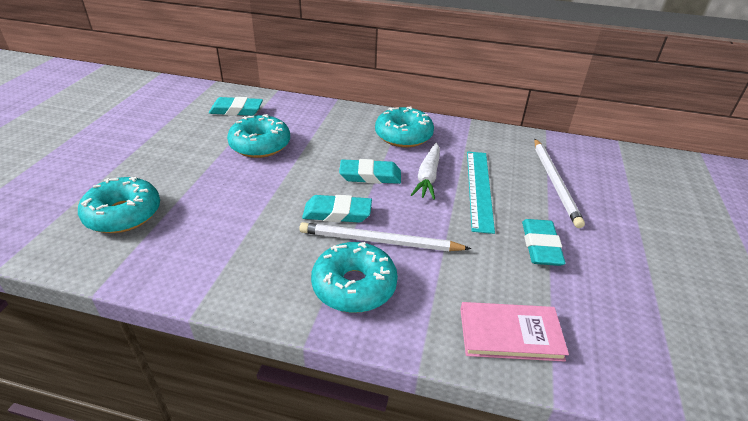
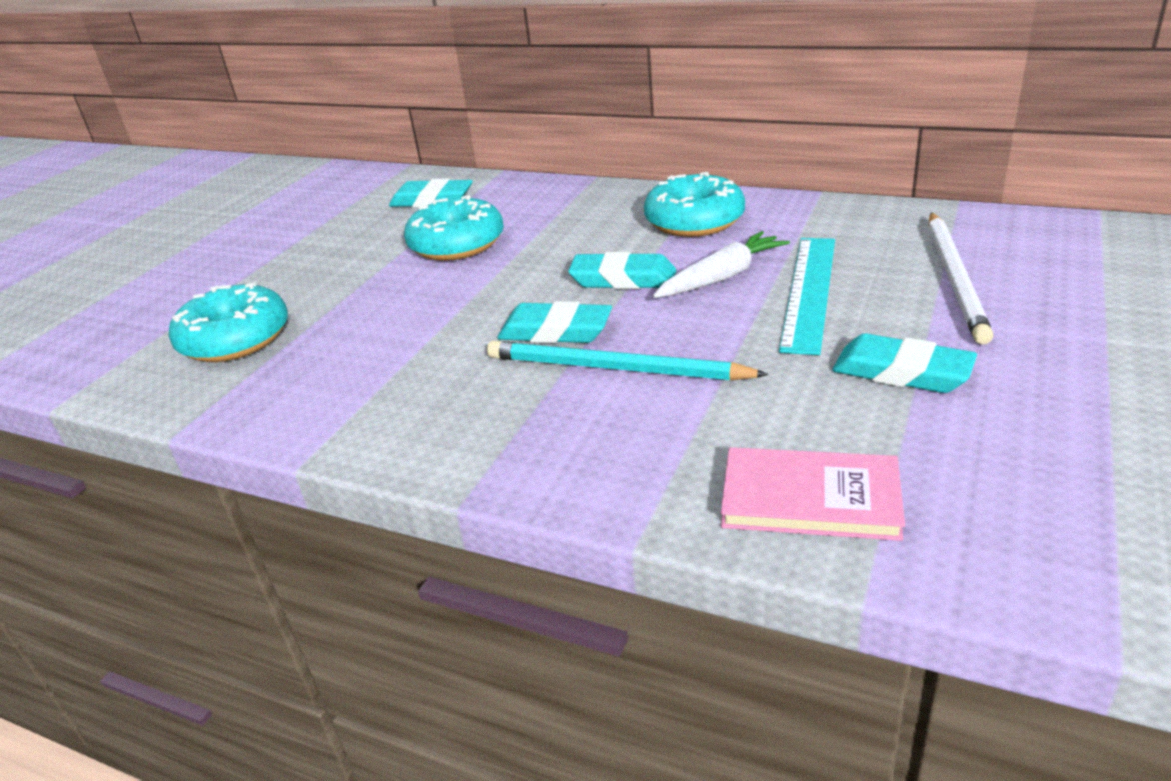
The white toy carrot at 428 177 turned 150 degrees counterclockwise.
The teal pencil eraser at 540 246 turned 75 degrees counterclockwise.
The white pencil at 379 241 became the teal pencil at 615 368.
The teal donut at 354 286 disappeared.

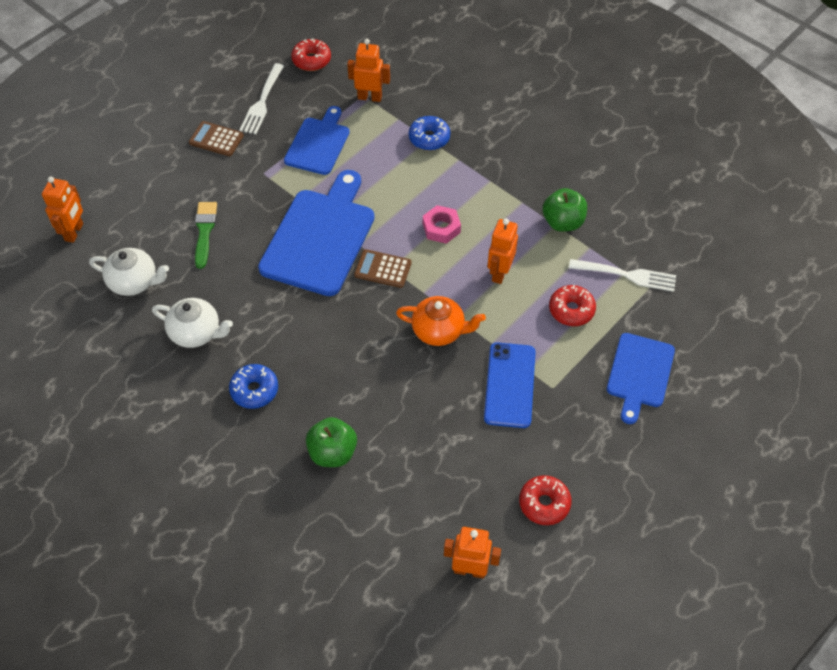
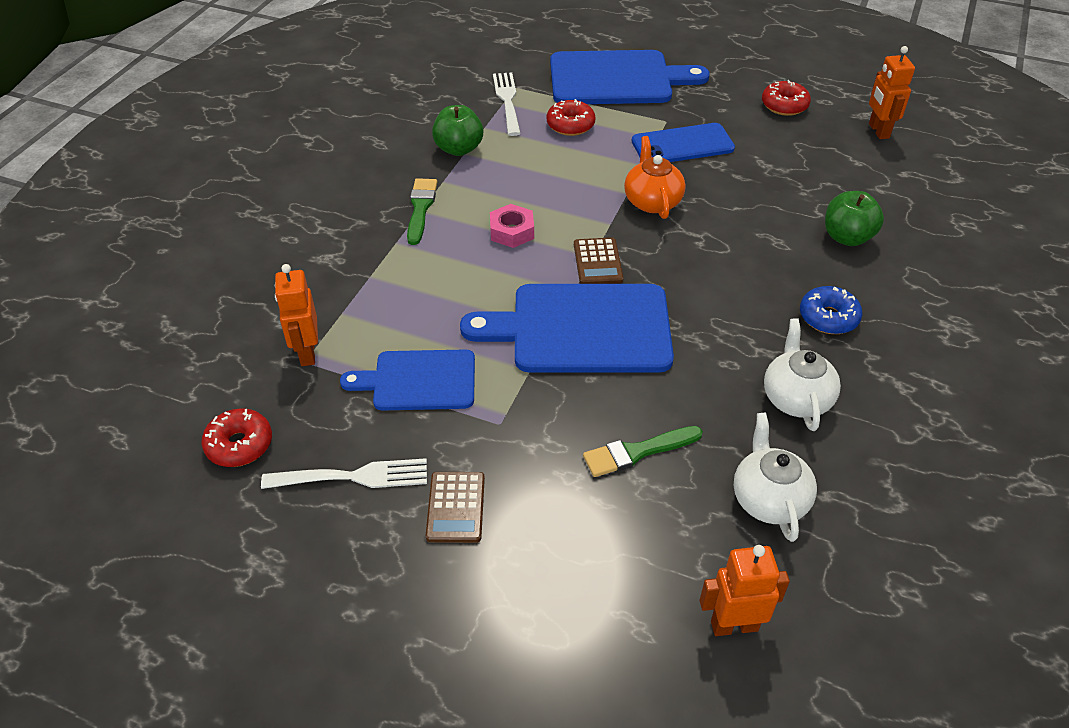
The cobalt donut at 429 138 disappeared.
The bright orange robot figure at 499 273 disappeared.
The cobalt bread board at 639 373 changed to 1.64 times the size.
The leaf-green paint brush at 420 208 appeared.

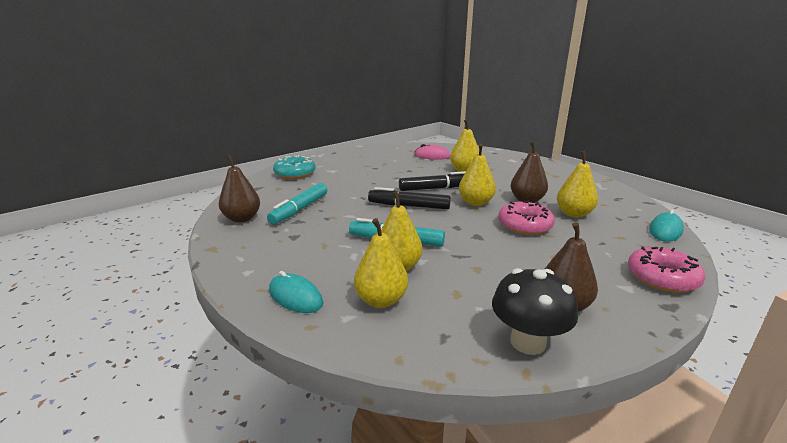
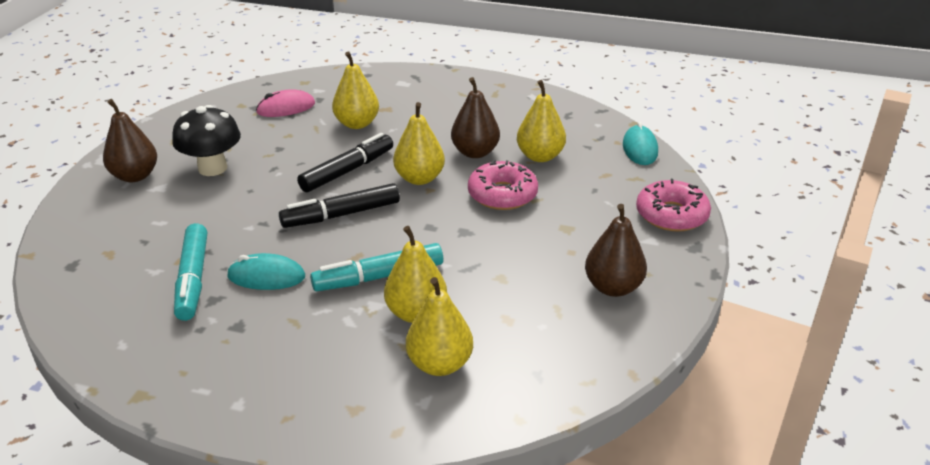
The russet pear fruit moved from 242 218 to 135 176.
The teal donut at 295 173 disappeared.
The ebony mushroom moved from 528 342 to 212 168.
The teal mouse moved from 295 297 to 266 276.

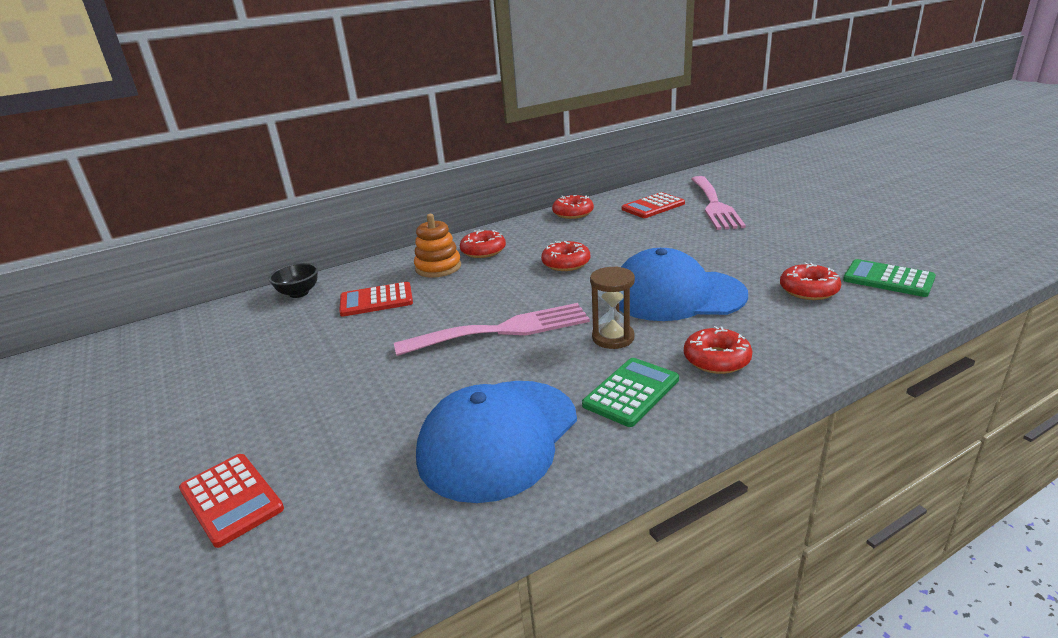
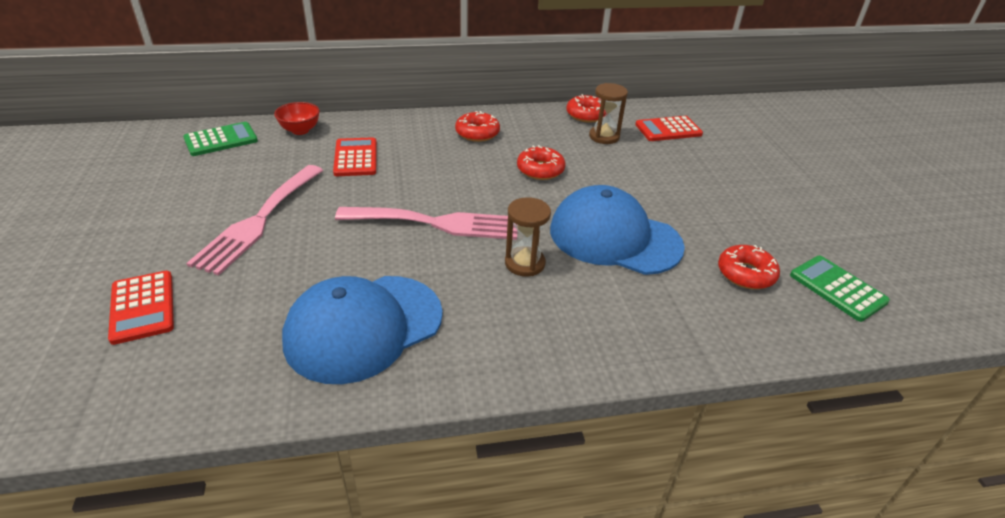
The rose-pink table fork moved from 715 205 to 258 221.
The bright orange stacking toy at 438 267 disappeared.
The ebony serving bowl at 299 293 became the red serving bowl at 300 130.
The red pocket calculator at 376 300 turned 75 degrees clockwise.
The red donut at 716 359 disappeared.
The leaf-green pocket calculator moved from 631 392 to 221 140.
The russet sandglass at 604 136 appeared.

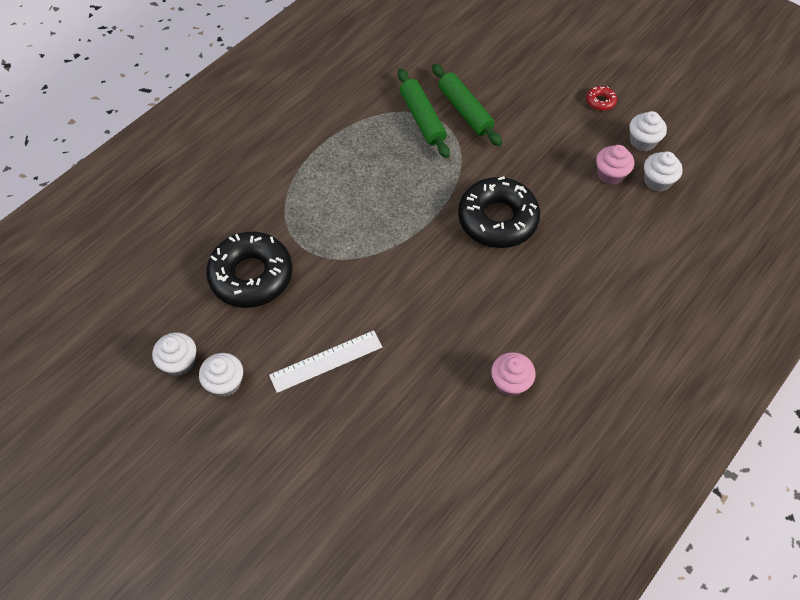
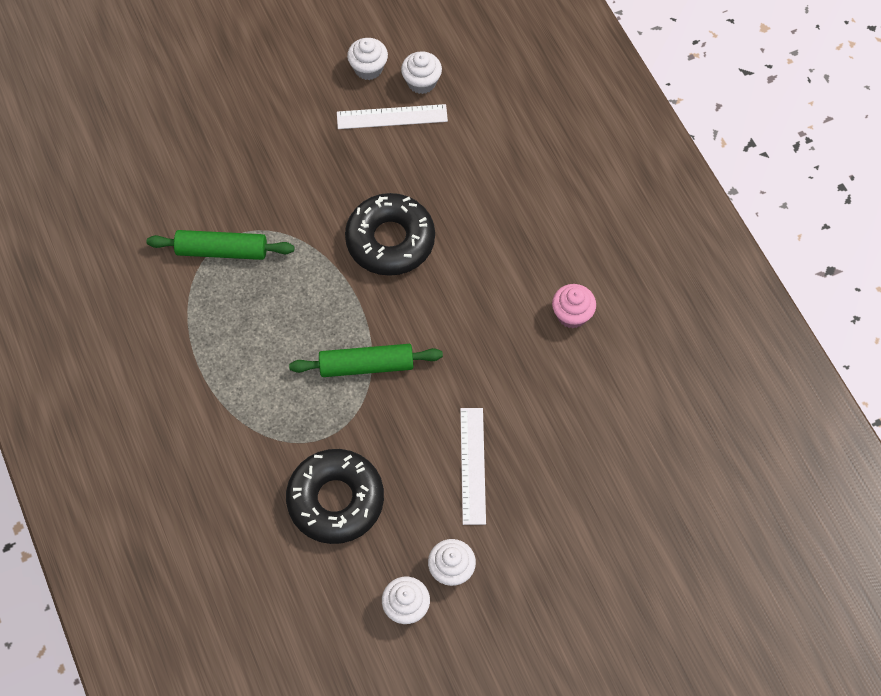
The leaf-green pastry roller moved from 465 111 to 366 366.
The red donut at 600 101 disappeared.
The rose-pink muffin at 610 174 was replaced by the white measuring stick at 392 117.

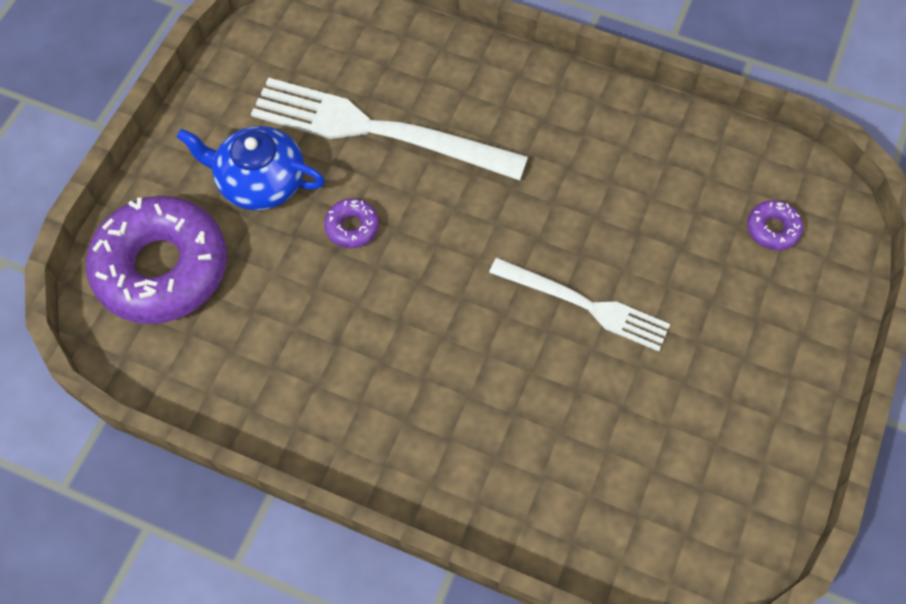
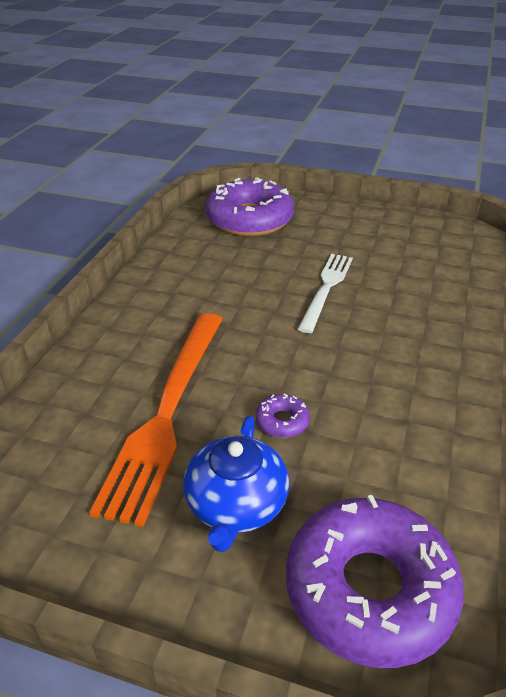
The white table fork at 378 130 became the bright orange table fork at 167 412.
The purple donut at 772 229 changed to 2.45 times the size.

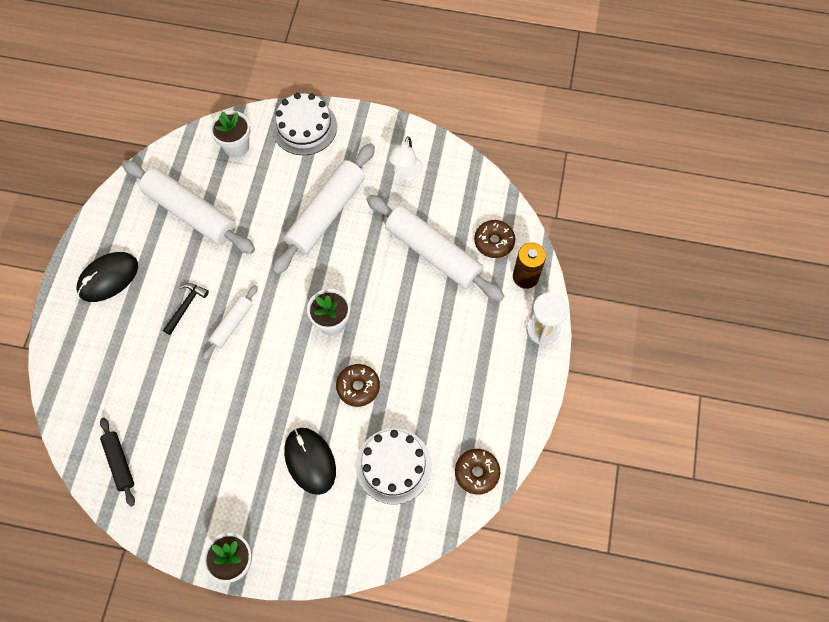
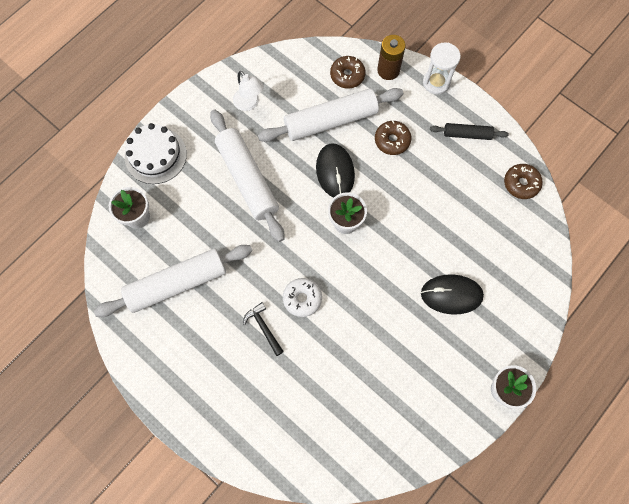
The ebony mouse moved from 108 278 to 335 171.
The white pastry roller at 232 324 was replaced by the white donut at 302 298.
The russet donut moved from 358 387 to 392 140.
The ebony pastry roller moved from 119 462 to 467 134.
The white gateau at 393 465 disappeared.

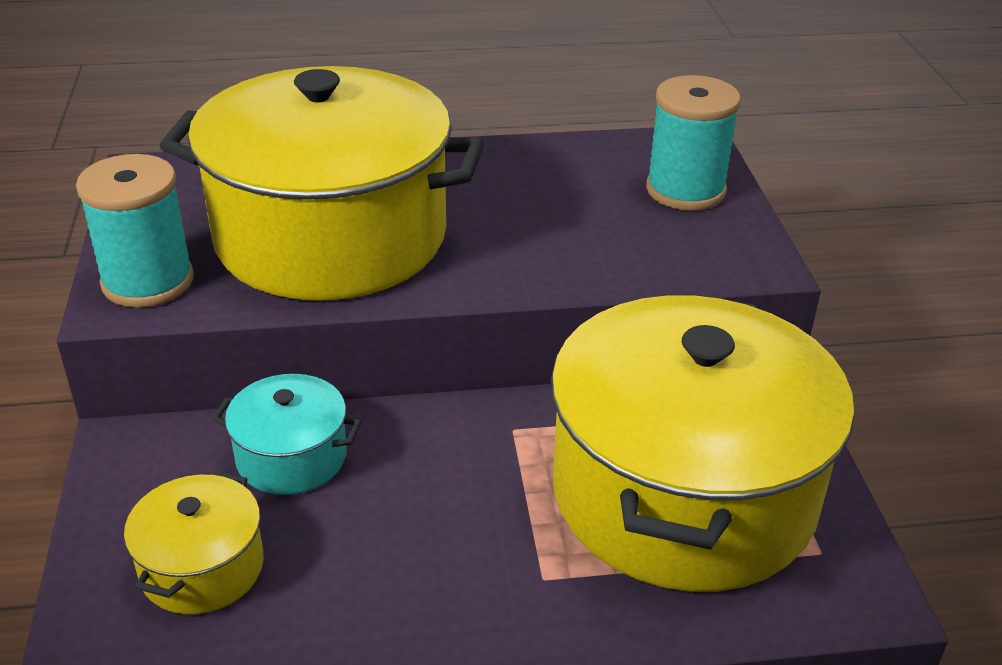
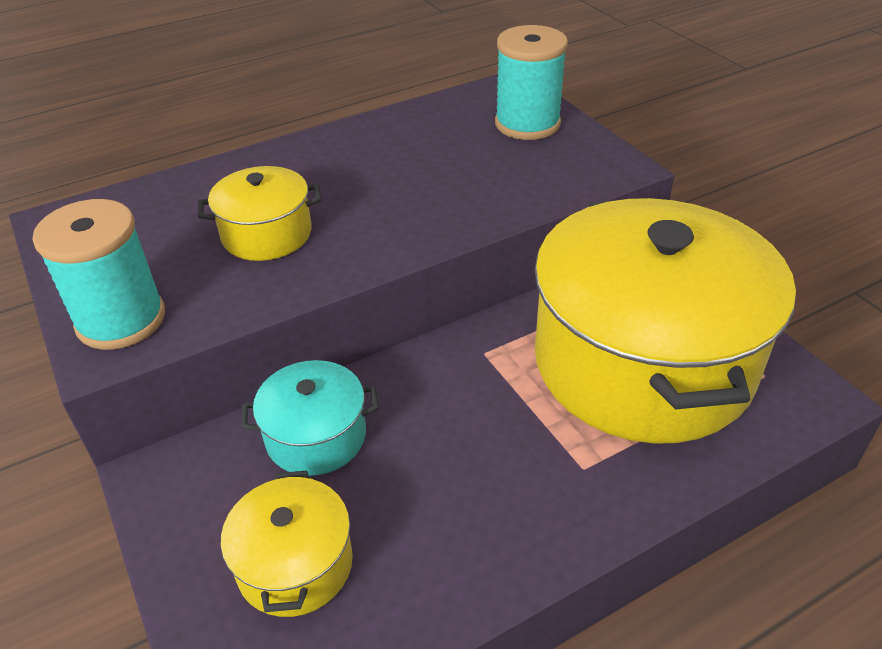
The golden pot at 330 237 changed to 0.43 times the size.

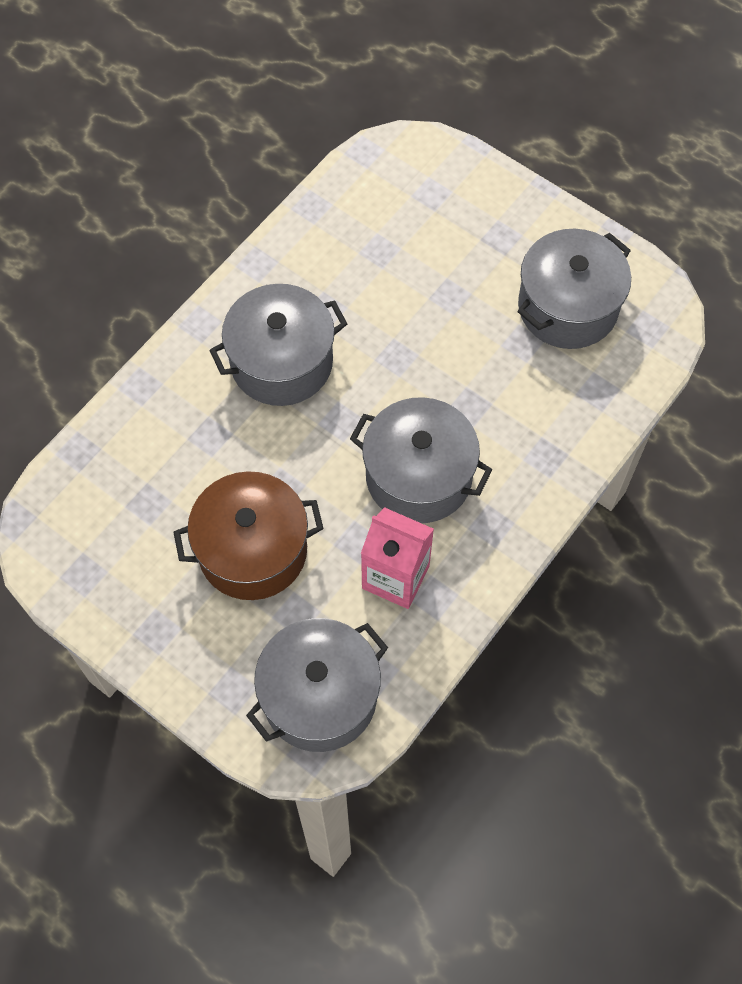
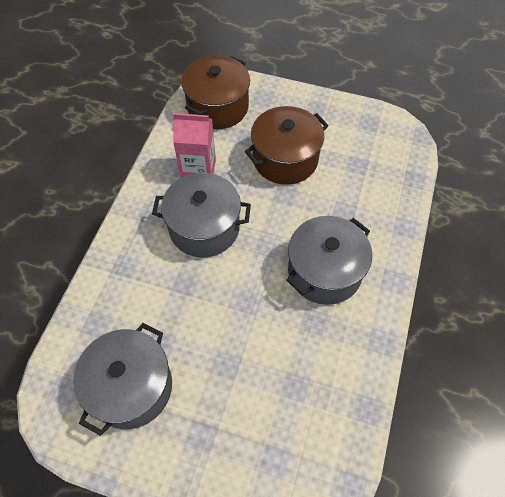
The ash-grey pot at 319 696 became the russet pot at 218 107.

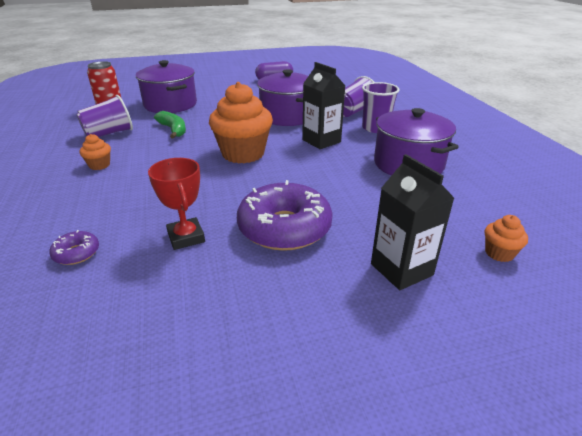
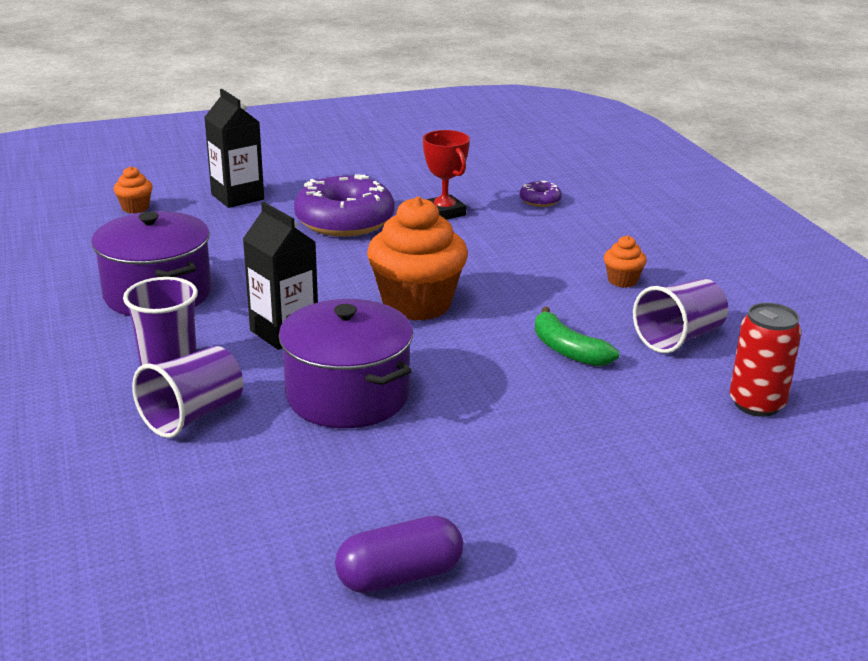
The purple pot at 170 104 disappeared.

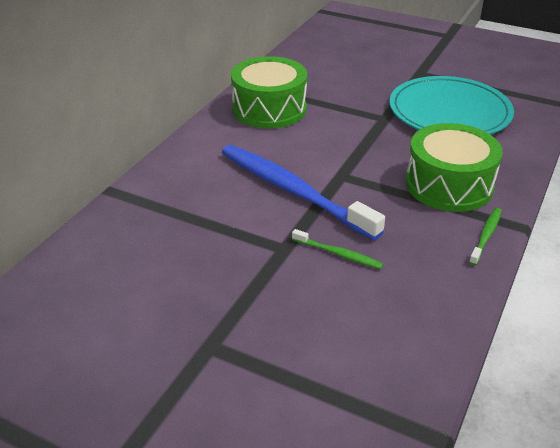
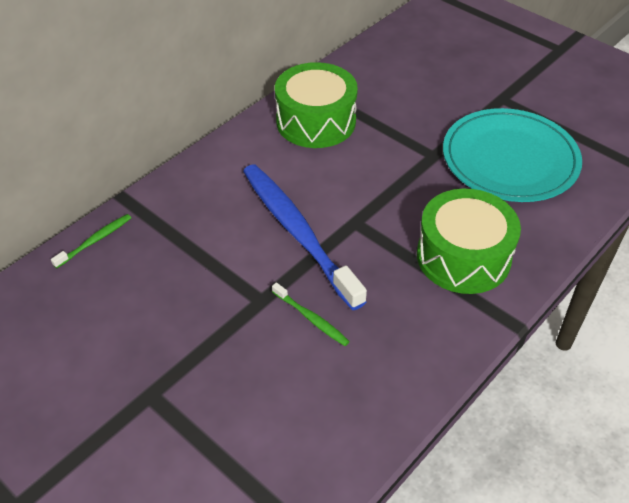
The leaf-green tooth brush moved from 486 235 to 95 240.

